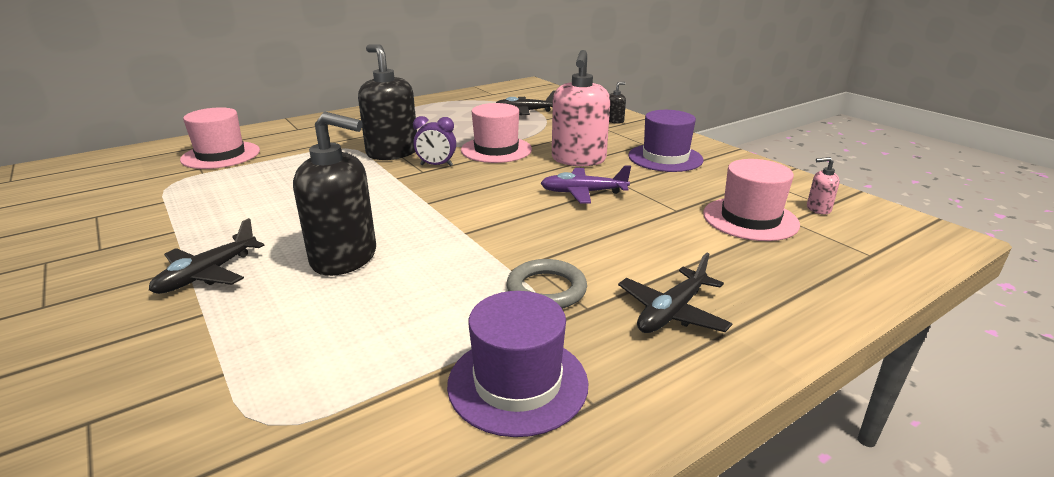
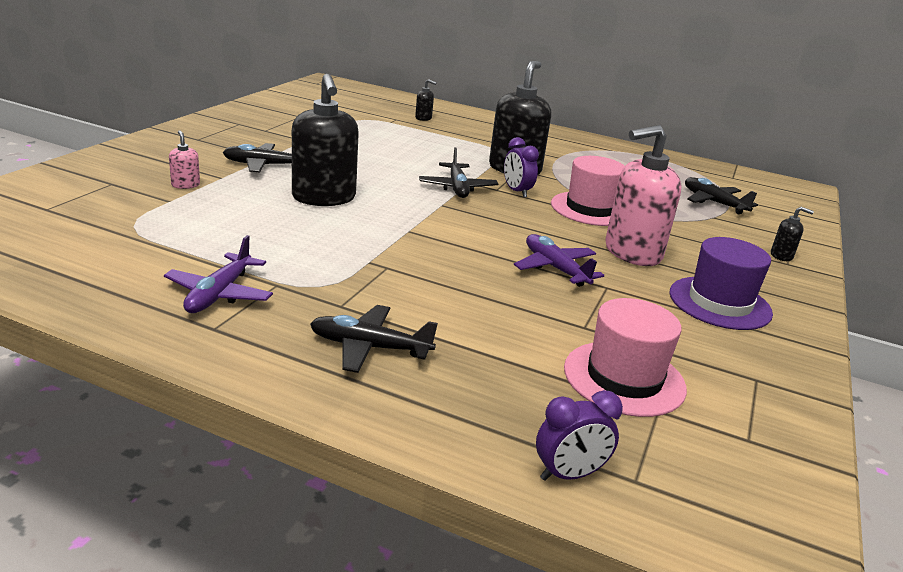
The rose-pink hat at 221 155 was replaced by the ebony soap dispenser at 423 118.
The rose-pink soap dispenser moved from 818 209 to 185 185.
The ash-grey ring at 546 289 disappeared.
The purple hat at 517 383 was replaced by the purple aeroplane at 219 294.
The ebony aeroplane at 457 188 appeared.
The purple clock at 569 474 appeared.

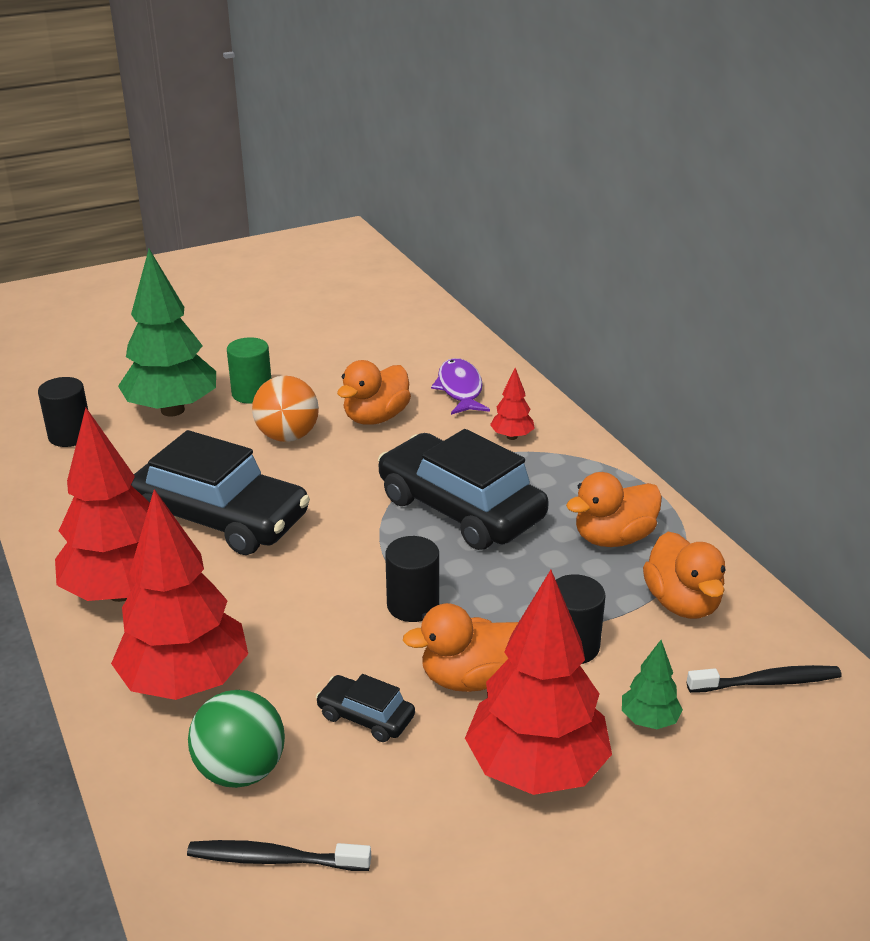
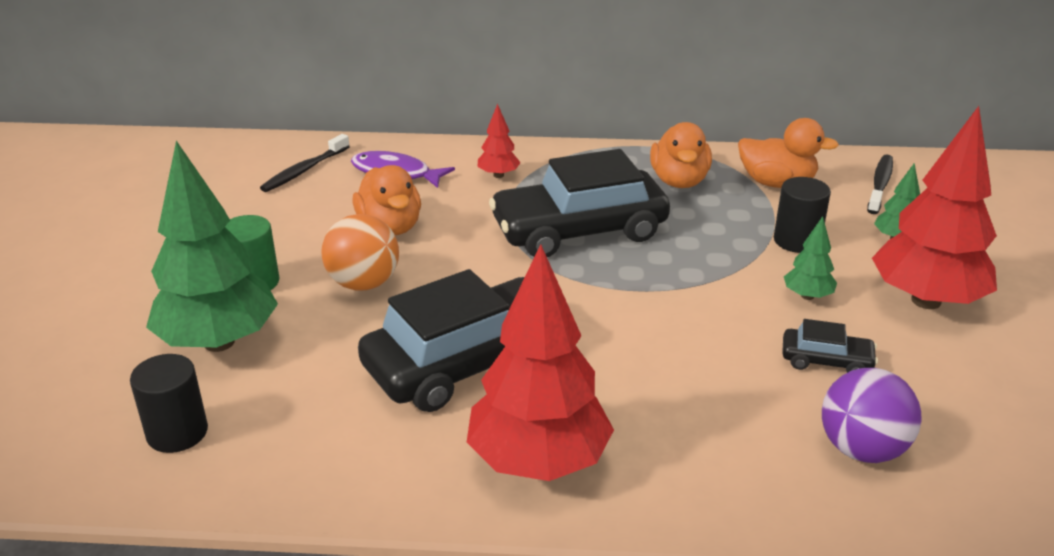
The red toy tree at 186 682 disappeared.
The ebony solid cylinder at 413 605 disappeared.
The bright orange toy duck at 470 678 was replaced by the leaf-green toy tree at 807 296.
The ebony car at 365 716 turned 135 degrees counterclockwise.
The leaf-green play ball at 241 770 became the purple play ball at 862 449.
The ebony tooth brush moved from 274 859 to 304 170.

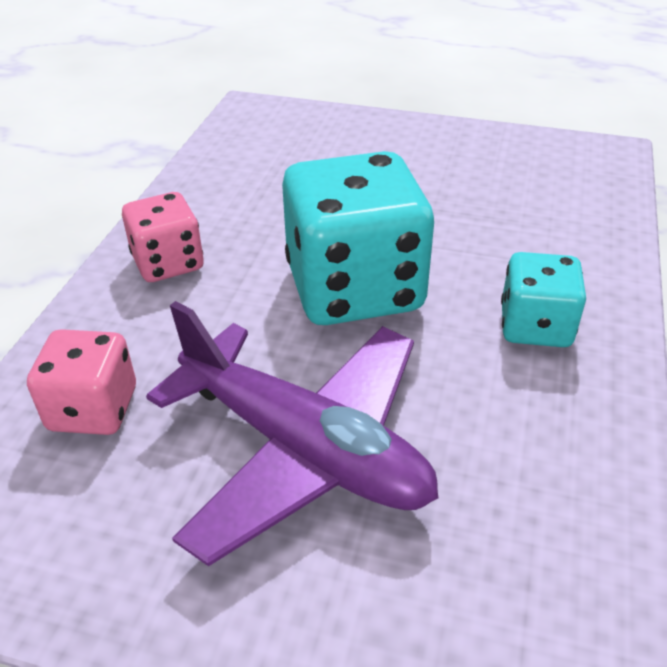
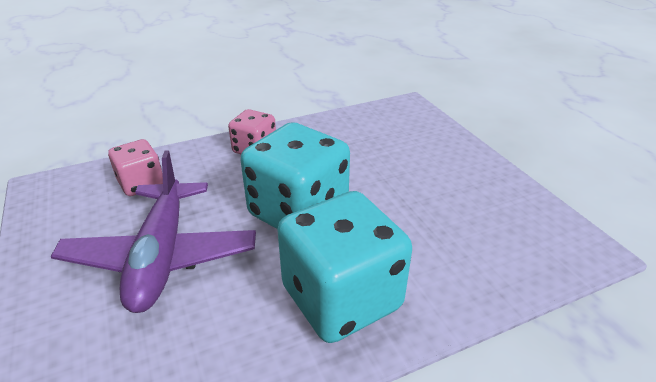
The teal game die at 535 326 changed to 1.85 times the size.

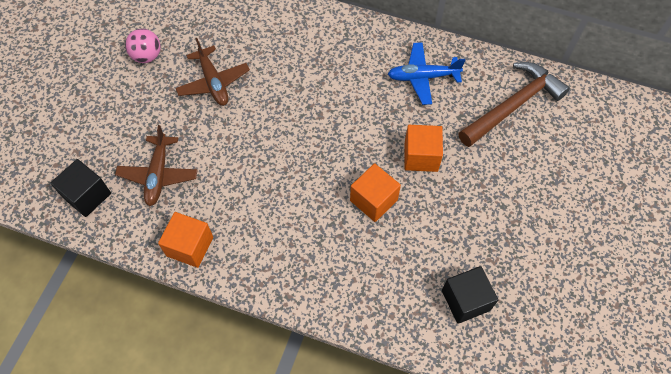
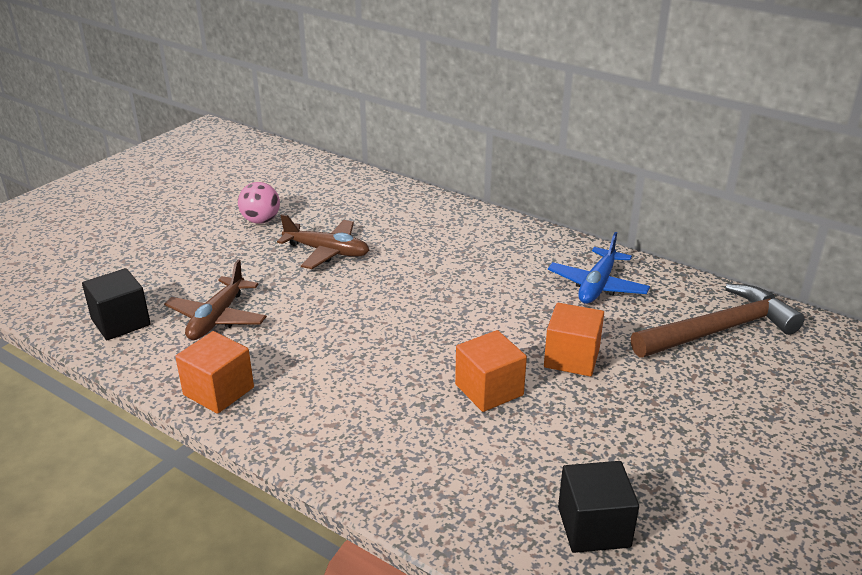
The russet aeroplane at 213 82 turned 60 degrees counterclockwise.
The cobalt aeroplane at 422 77 turned 75 degrees counterclockwise.

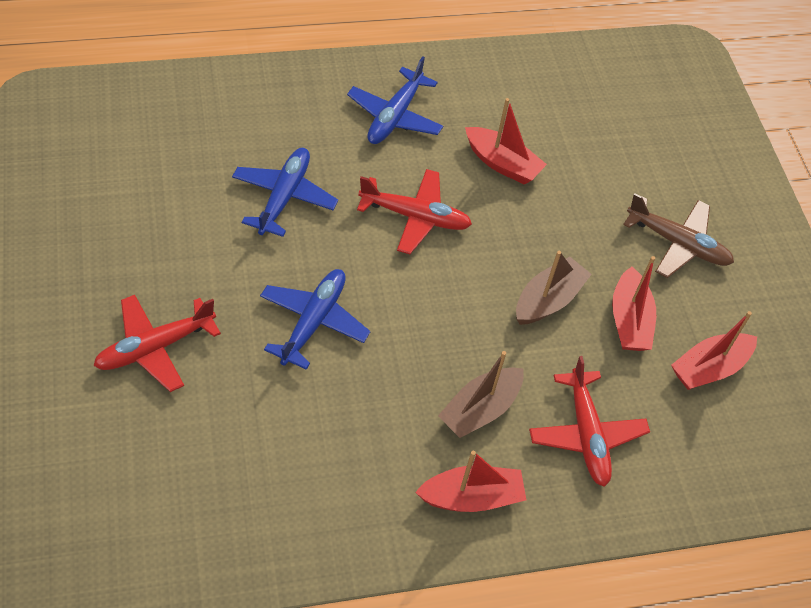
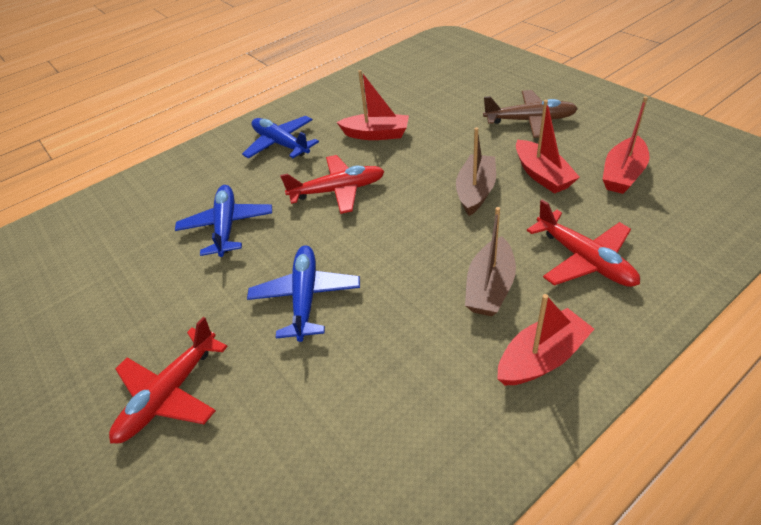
The cobalt aeroplane at 394 116 turned 135 degrees clockwise.

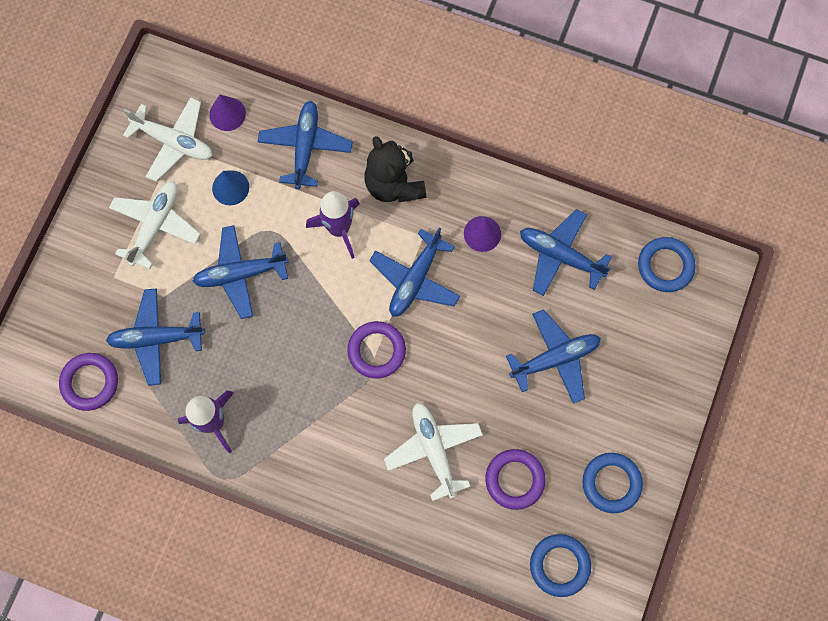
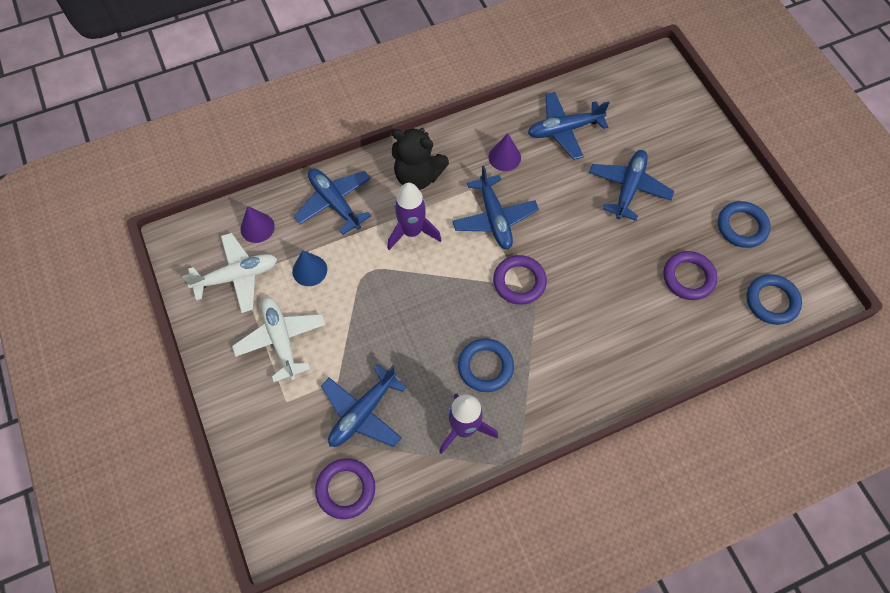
The cobalt aeroplane at 241 274 disappeared.
The cobalt ring moved from 665 266 to 485 367.
The white aeroplane at 434 450 disappeared.

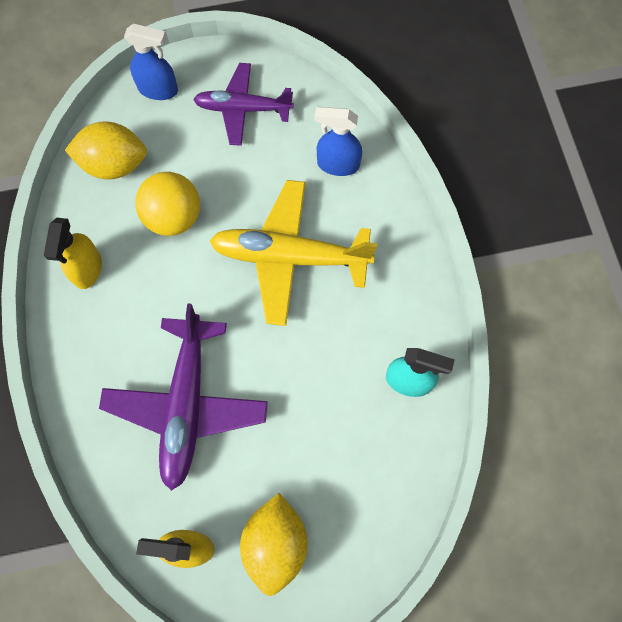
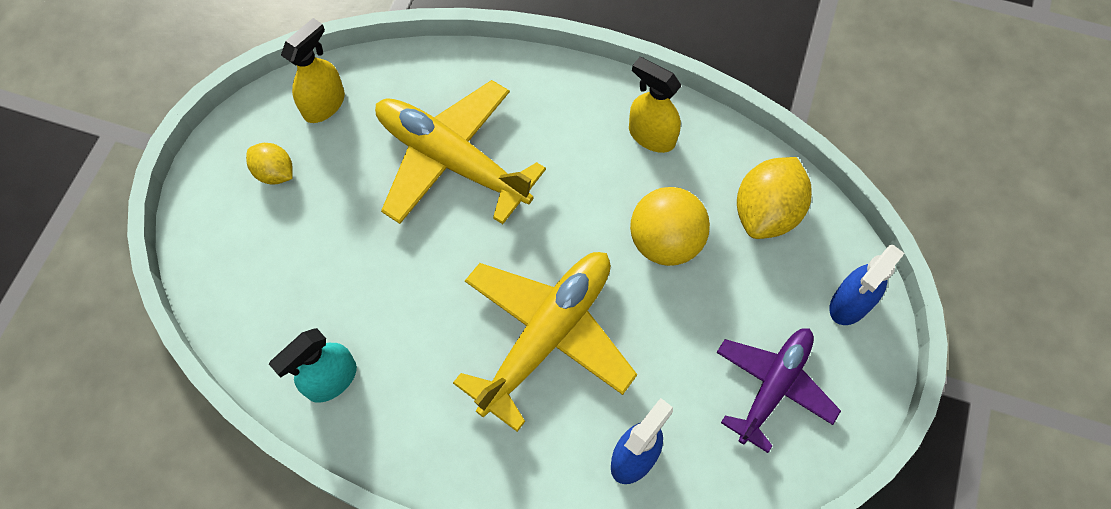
The purple aeroplane at 186 405 became the golden aeroplane at 451 160.
The golden lemon at 275 544 changed to 0.58 times the size.

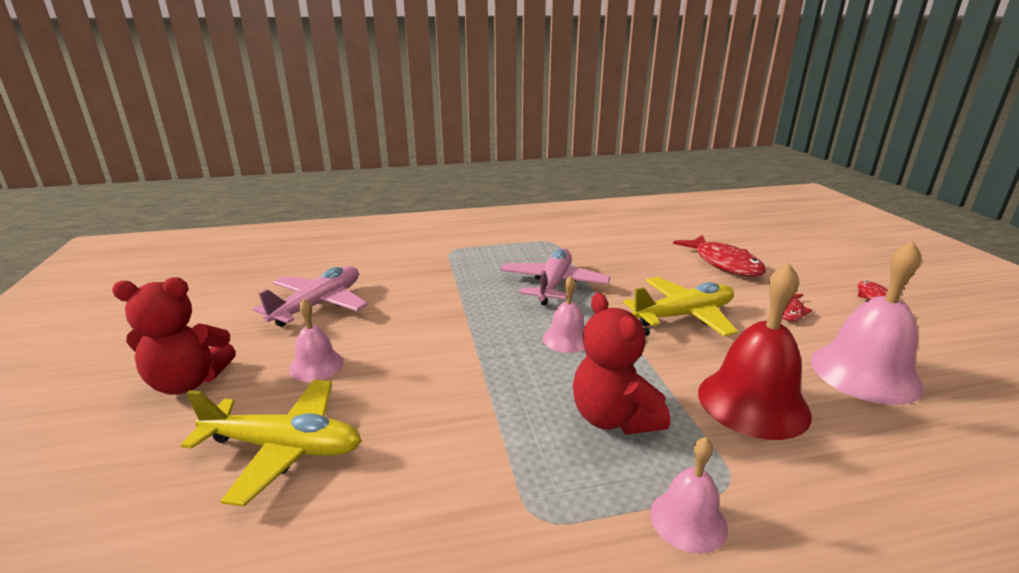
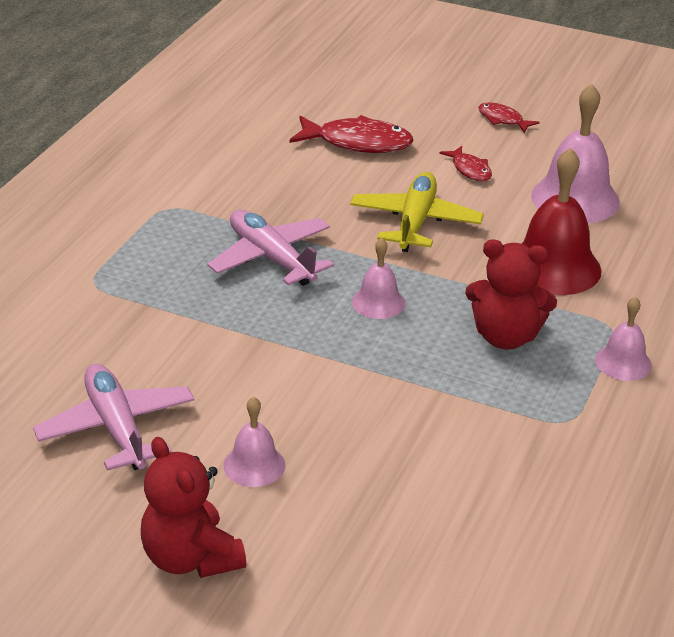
The red teddy bear at 188 382 turned 120 degrees clockwise.
The golden aeroplane at 284 448 disappeared.

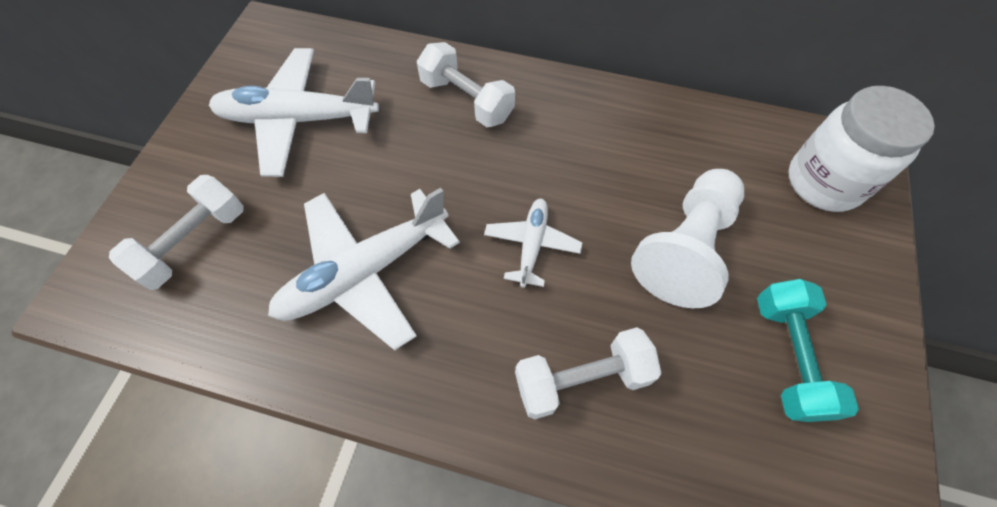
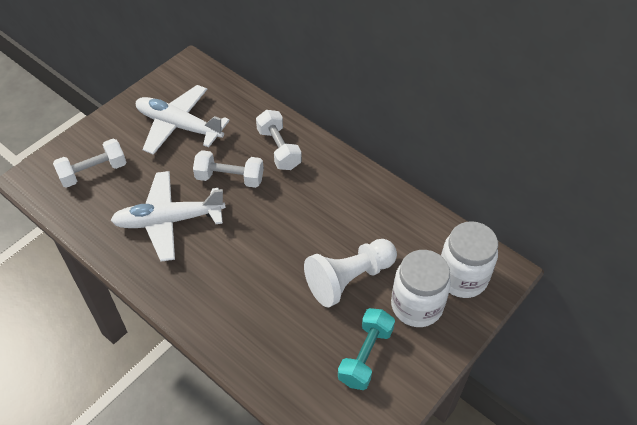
The white aeroplane at 532 245 disappeared.
The white hand weight moved from 581 379 to 230 178.
The white jar at 416 305 appeared.

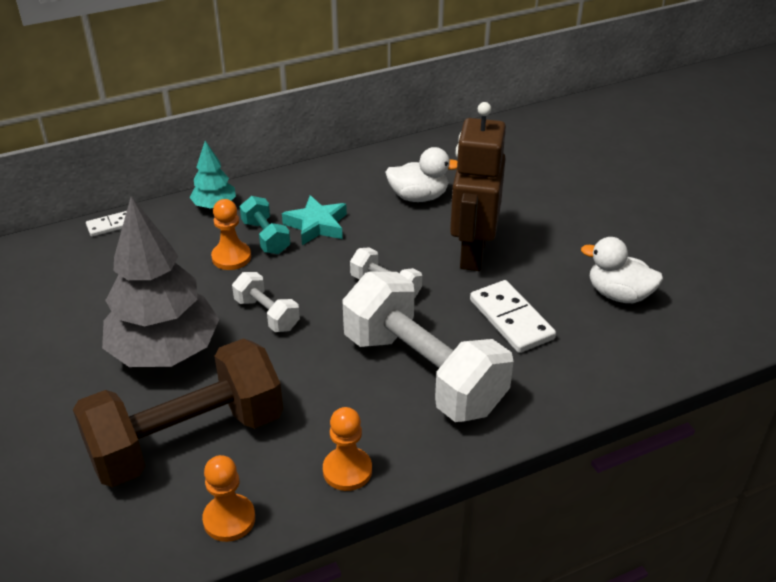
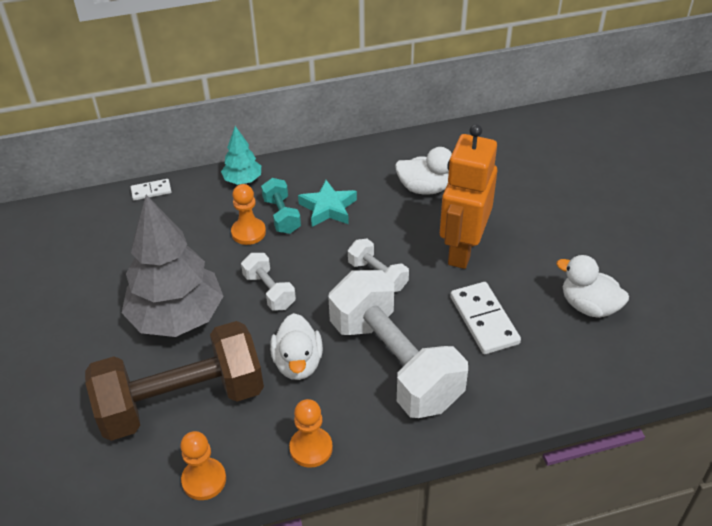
The russet robot figure at 472 253 became the bright orange robot figure at 462 250.
The white toy duck at 298 363 appeared.

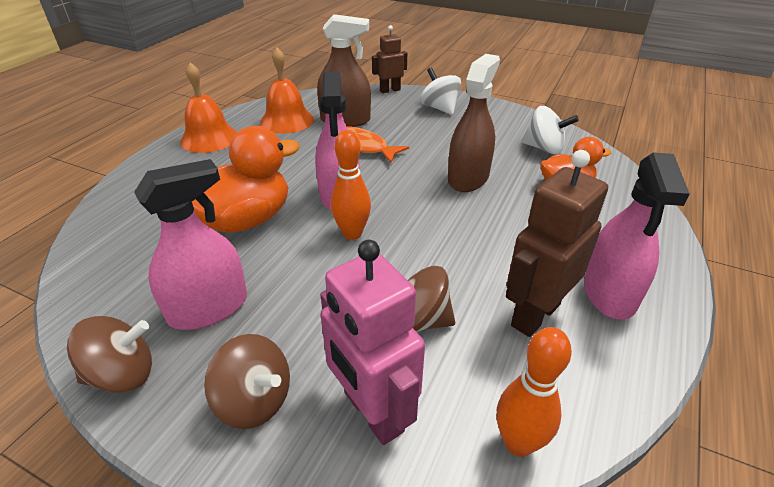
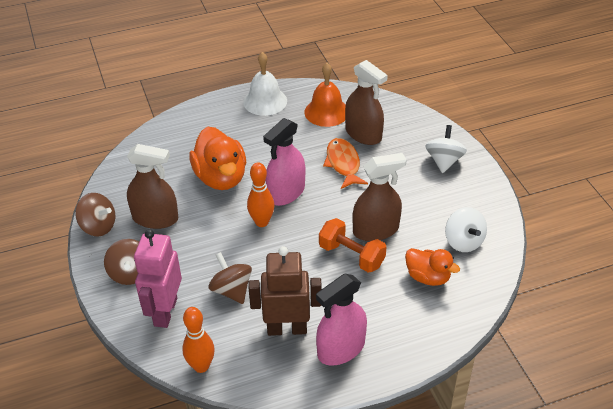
The russet robot figure at 390 90 disappeared.
The bright orange bell at 209 138 became the white bell at 265 101.
The bright orange toy duck at 245 220 turned 60 degrees clockwise.
The rose-pink sprayer at 208 308 became the russet sprayer at 155 218.
The bright orange hand weight at 351 256 appeared.

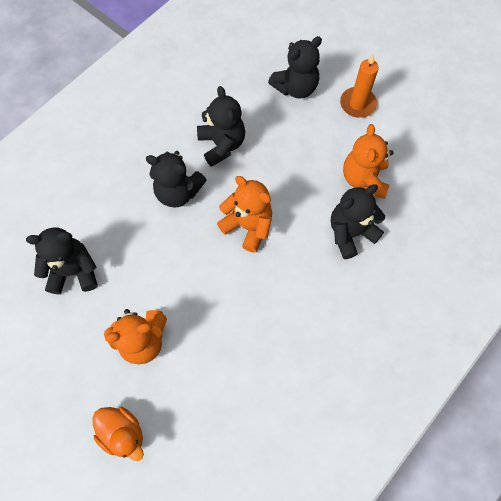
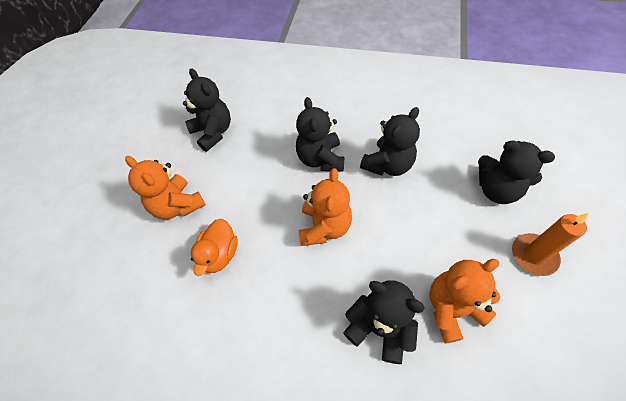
The bright orange toy duck moved from 123 433 to 219 254.

